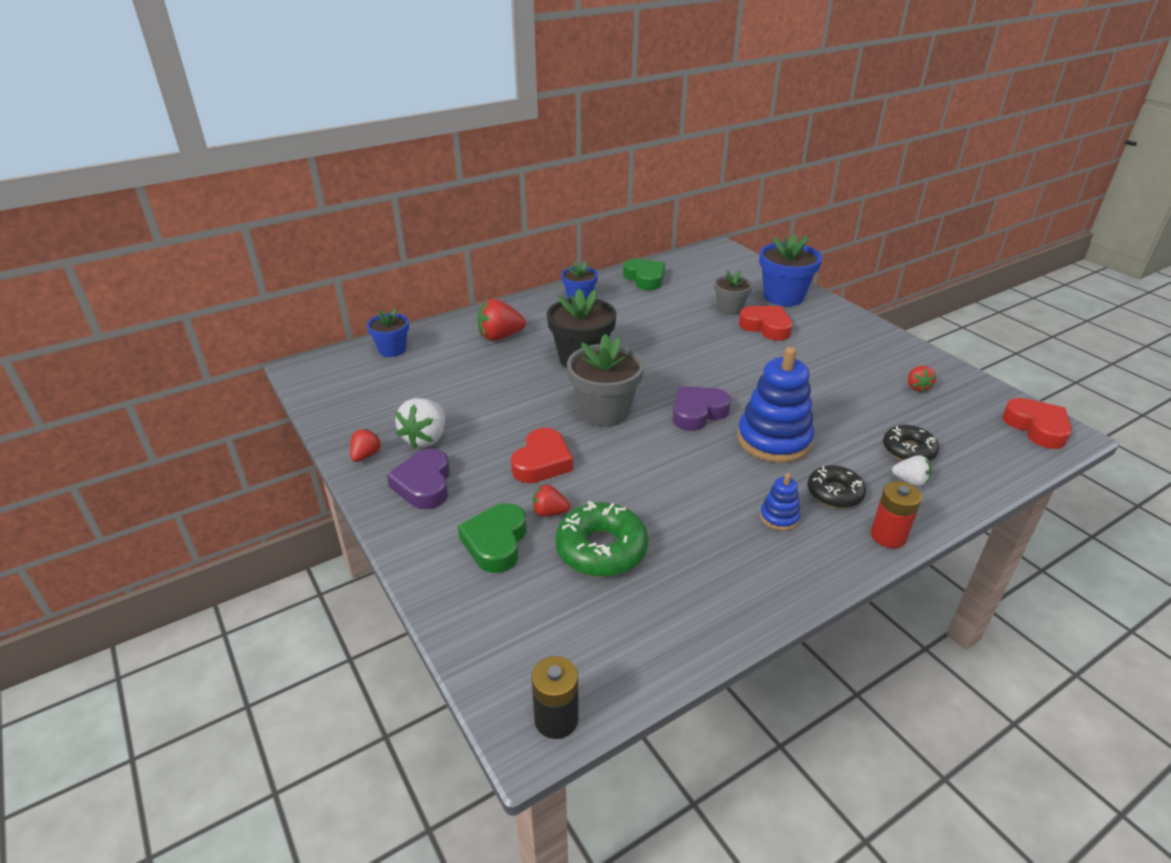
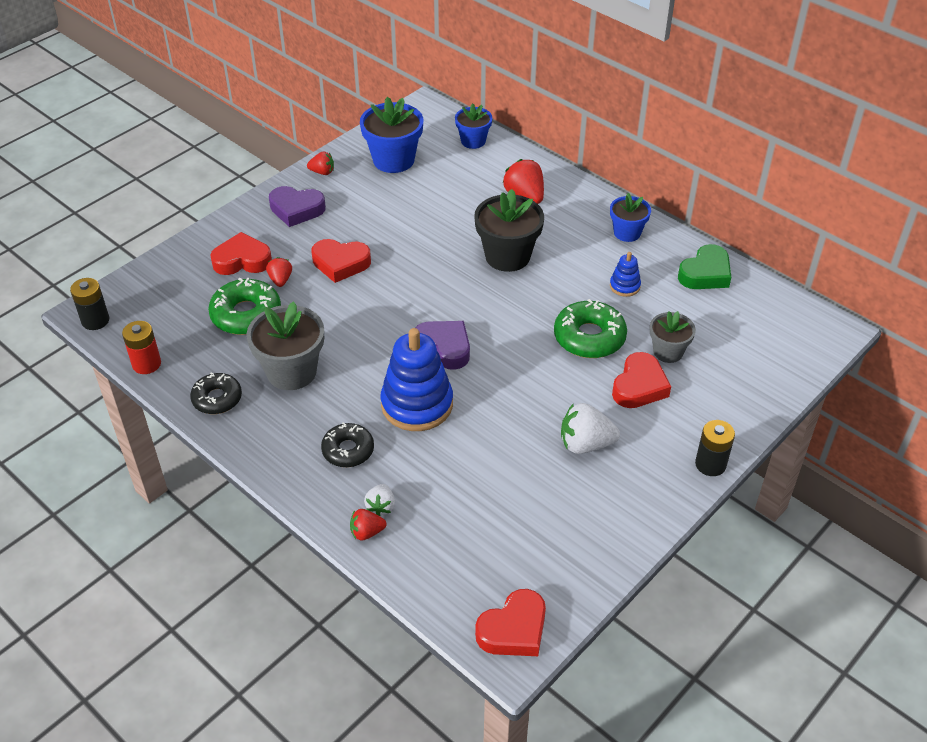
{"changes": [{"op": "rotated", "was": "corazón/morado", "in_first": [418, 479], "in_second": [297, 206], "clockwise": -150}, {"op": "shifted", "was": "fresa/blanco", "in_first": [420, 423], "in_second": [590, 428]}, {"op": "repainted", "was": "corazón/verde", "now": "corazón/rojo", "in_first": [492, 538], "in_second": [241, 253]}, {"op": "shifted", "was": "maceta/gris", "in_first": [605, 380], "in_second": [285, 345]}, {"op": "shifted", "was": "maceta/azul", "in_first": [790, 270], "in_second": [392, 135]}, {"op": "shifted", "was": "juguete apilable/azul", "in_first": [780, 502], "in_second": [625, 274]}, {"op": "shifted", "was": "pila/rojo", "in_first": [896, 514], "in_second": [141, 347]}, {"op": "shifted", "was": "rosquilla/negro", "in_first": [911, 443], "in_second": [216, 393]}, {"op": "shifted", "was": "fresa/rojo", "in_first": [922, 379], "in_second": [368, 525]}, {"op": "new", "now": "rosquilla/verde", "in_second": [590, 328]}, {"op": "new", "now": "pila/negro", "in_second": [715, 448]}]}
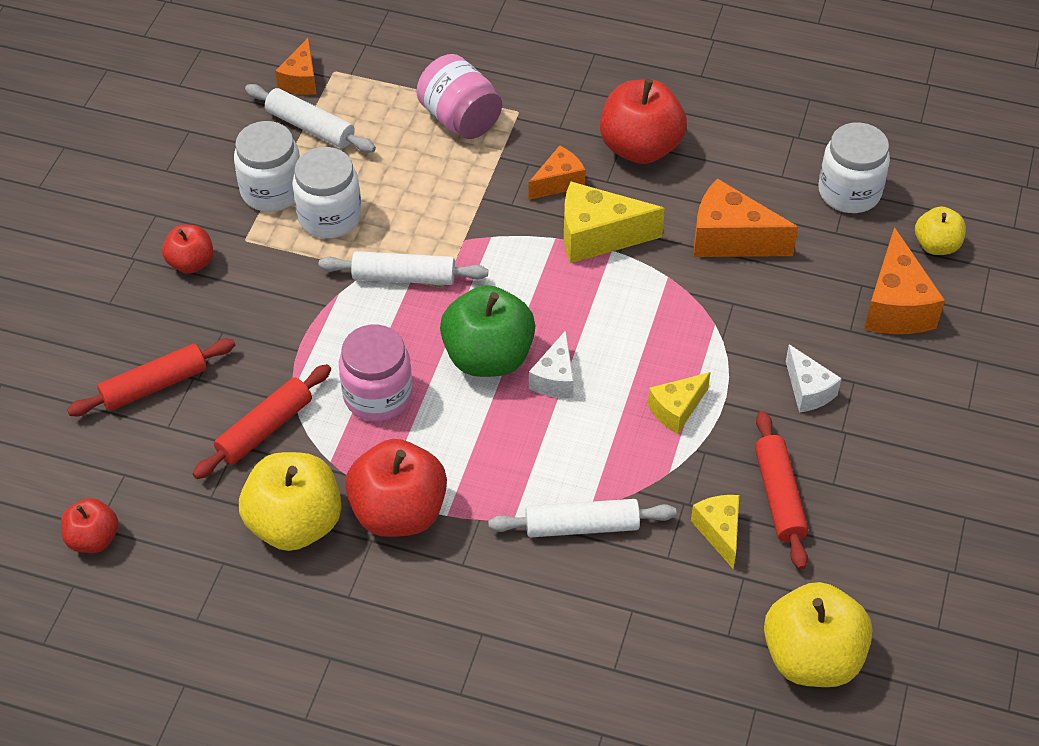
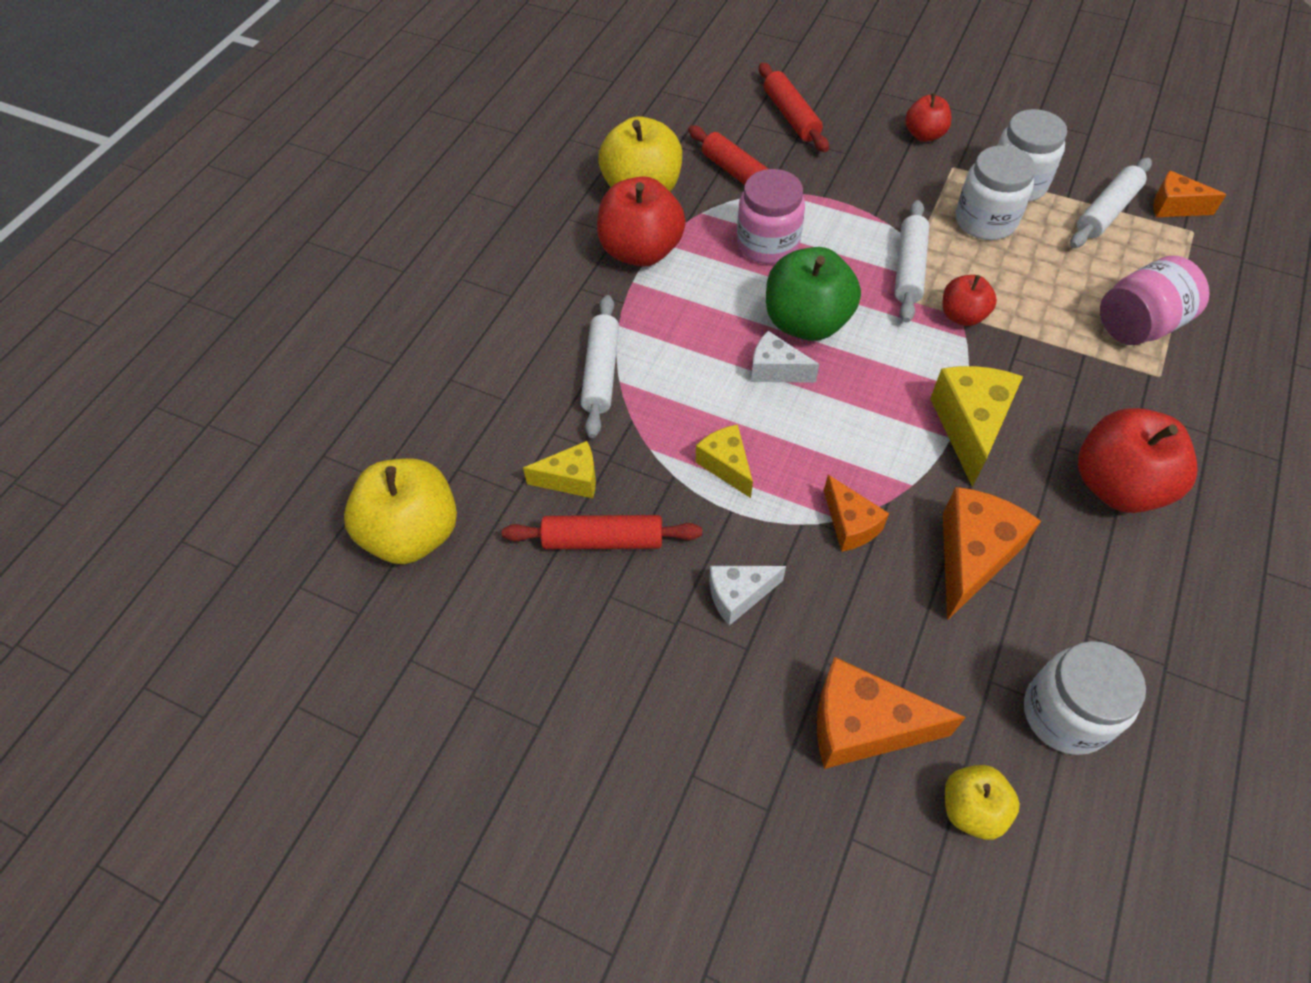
{"changes": [{"op": "shifted", "was": "manzana/rojo", "in_first": [90, 525], "in_second": [970, 300]}, {"op": "shifted", "was": "queso/naranja", "in_first": [557, 172], "in_second": [856, 513]}]}
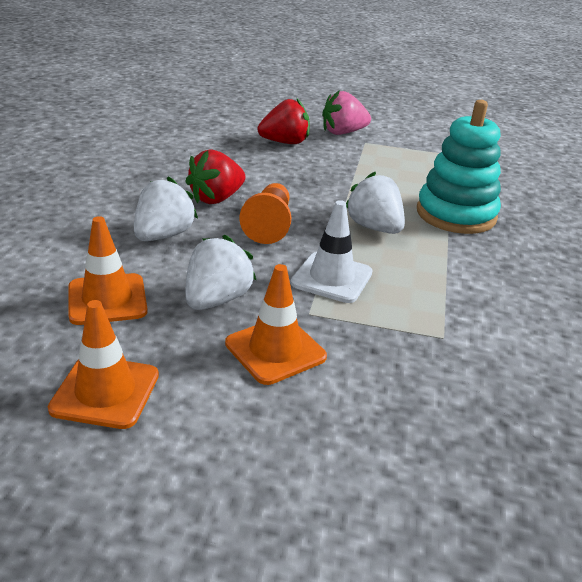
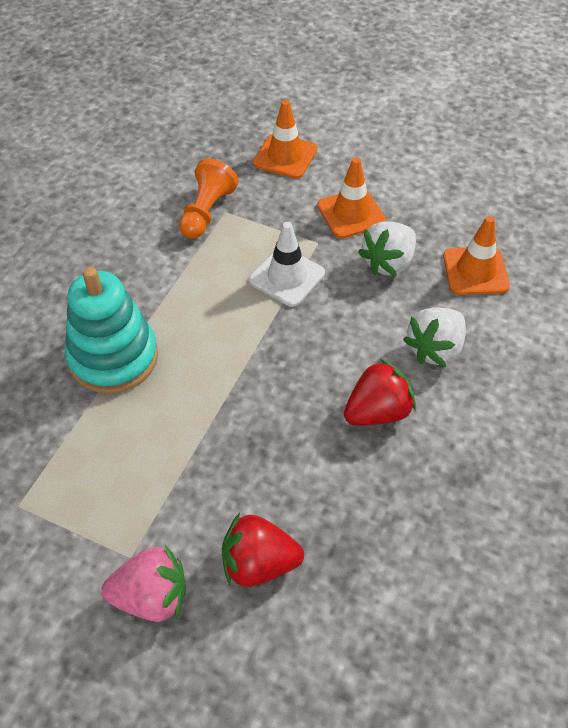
{"changes": [{"op": "shifted", "was": "cono de tráfico/naranja", "in_first": [103, 364], "in_second": [285, 139]}, {"op": "shifted", "was": "peón/naranja", "in_first": [265, 213], "in_second": [209, 198]}, {"op": "gone", "was": "fresa/blanco", "in_first": [375, 203]}]}
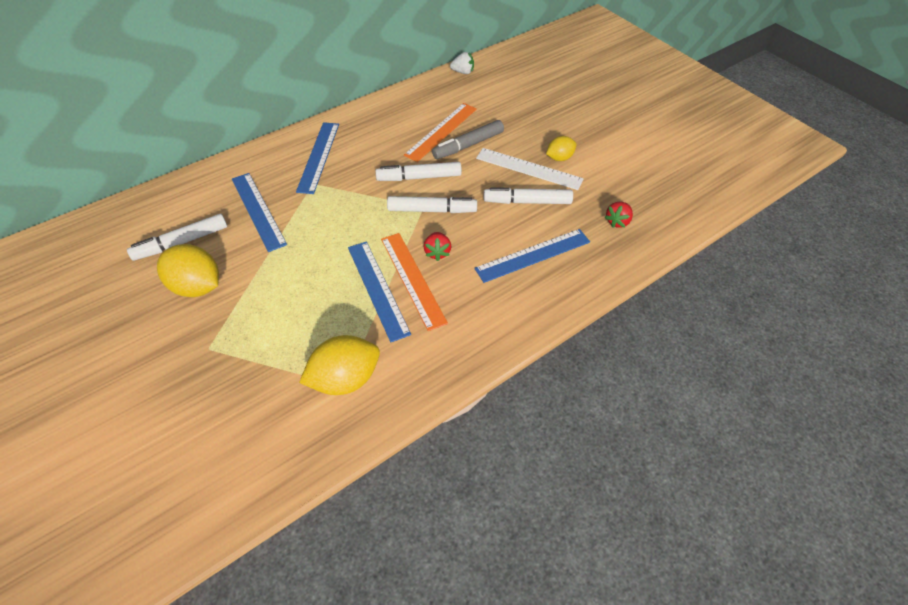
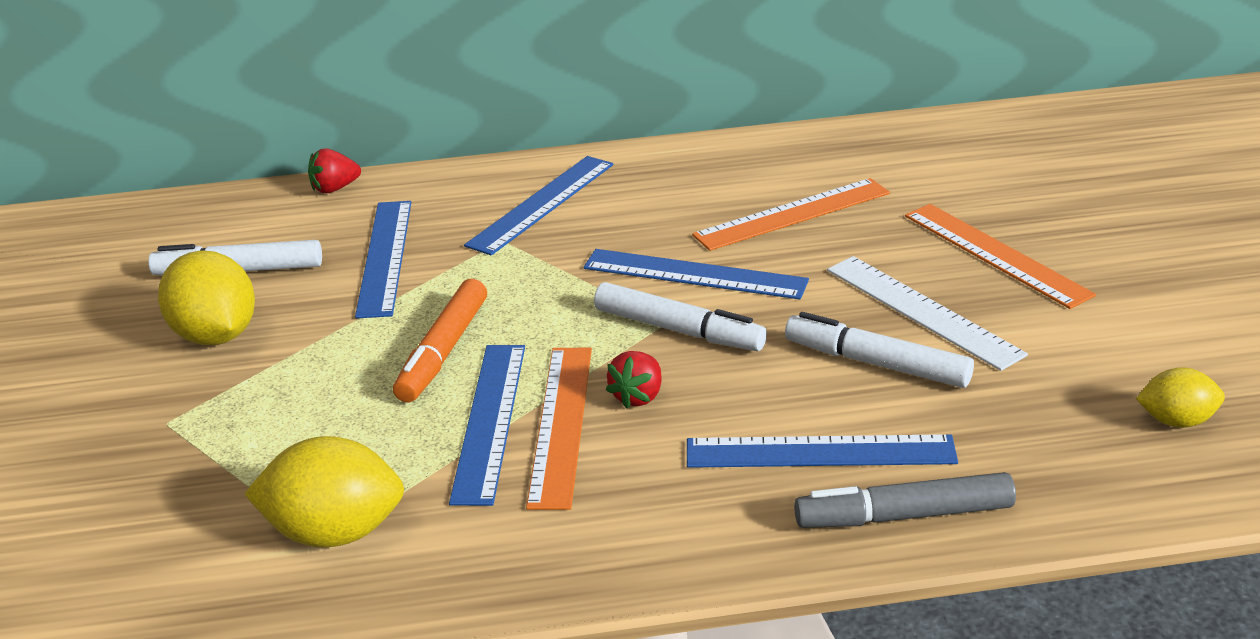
{"changes": [{"op": "swapped", "was": "rotulador/blanco", "now": "regla/azul", "in_first": [418, 171], "in_second": [696, 274]}, {"op": "shifted", "was": "rotulador/gris", "in_first": [468, 139], "in_second": [905, 500]}, {"op": "gone", "was": "fresa/blanco", "in_first": [462, 63]}, {"op": "shifted", "was": "limón/amarillo", "in_first": [561, 148], "in_second": [1180, 397]}, {"op": "shifted", "was": "fresa/rojo", "in_first": [619, 215], "in_second": [334, 170]}, {"op": "new", "now": "rotulador/naranja", "in_second": [440, 341]}, {"op": "new", "now": "regla/naranja", "in_second": [1000, 256]}]}
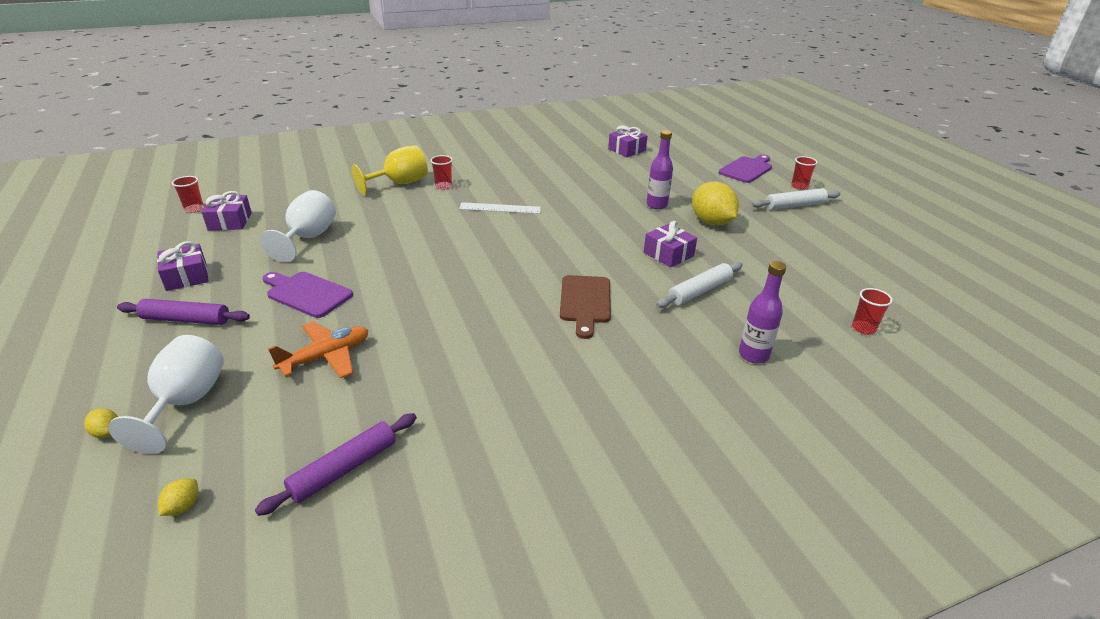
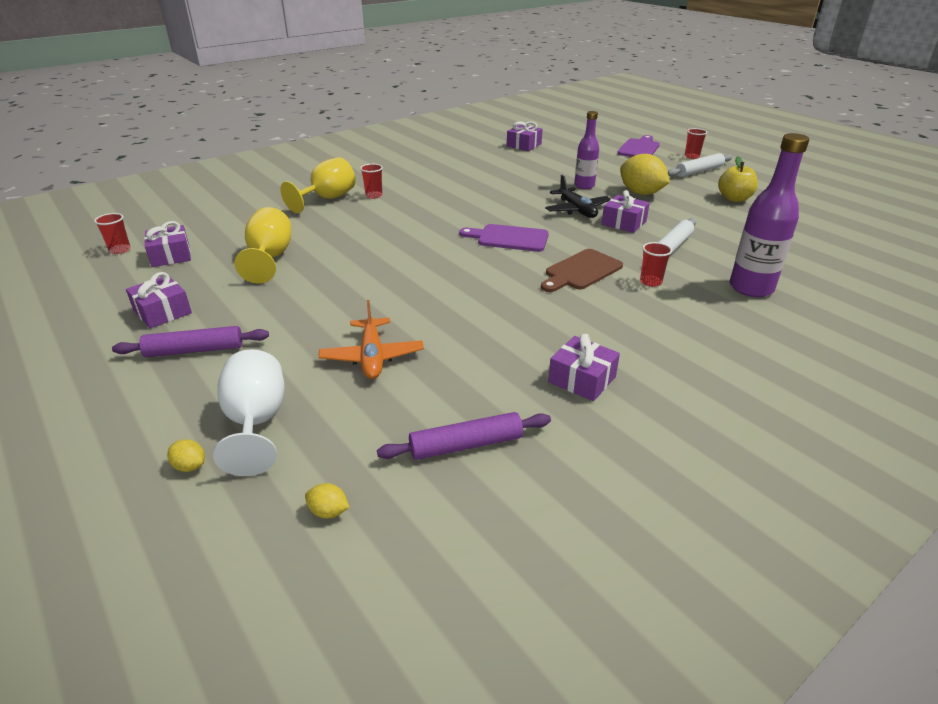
{"changes": [{"op": "rotated", "was": "limón/amarillo", "in_first": [178, 497], "in_second": [327, 501], "clockwise": -75}, {"op": "rotated", "was": "rodillo/morado", "in_first": [336, 464], "in_second": [464, 436], "clockwise": 45}, {"op": "repainted", "was": "copa/blanco", "now": "copa/amarillo", "in_first": [298, 226], "in_second": [263, 245]}, {"op": "shifted", "was": "tabla de cortar/morado", "in_first": [307, 295], "in_second": [504, 238]}, {"op": "rotated", "was": "avión/naranja", "in_first": [318, 349], "in_second": [371, 339], "clockwise": 135}, {"op": "gone", "was": "regla/blanco", "in_first": [500, 208]}, {"op": "rotated", "was": "tabla de cortar/marrón", "in_first": [585, 307], "in_second": [582, 270], "clockwise": 60}, {"op": "scaled", "was": "botella/morado", "in_first": [762, 312], "in_second": [770, 215], "ratio": 1.56}, {"op": "shifted", "was": "vaso/rojo", "in_first": [872, 311], "in_second": [656, 264]}, {"op": "new", "now": "avión/negro", "in_second": [578, 196]}, {"op": "new", "now": "regalo/morado", "in_second": [584, 367]}, {"op": "new", "now": "manzana/amarillo", "in_second": [738, 179]}]}
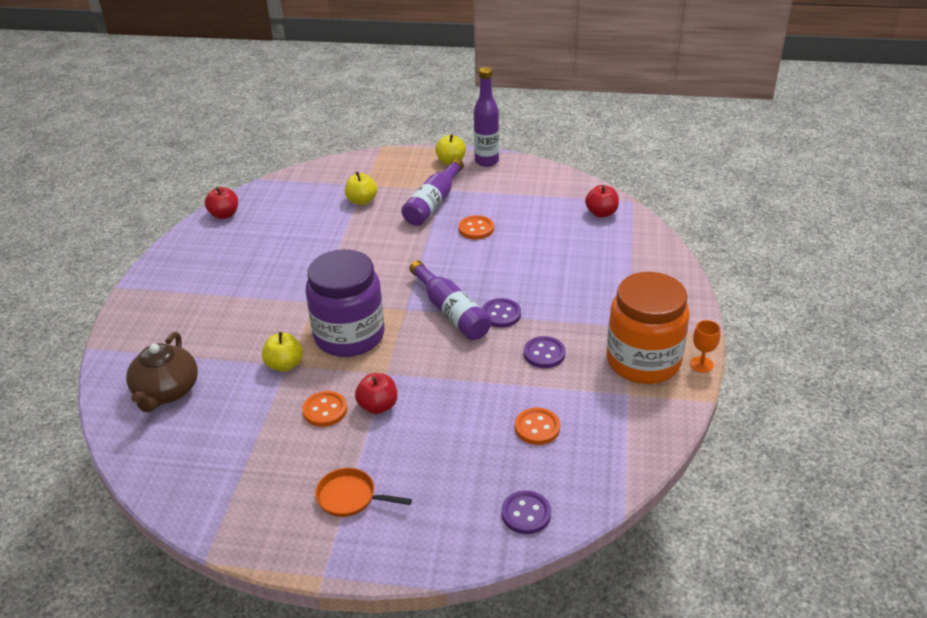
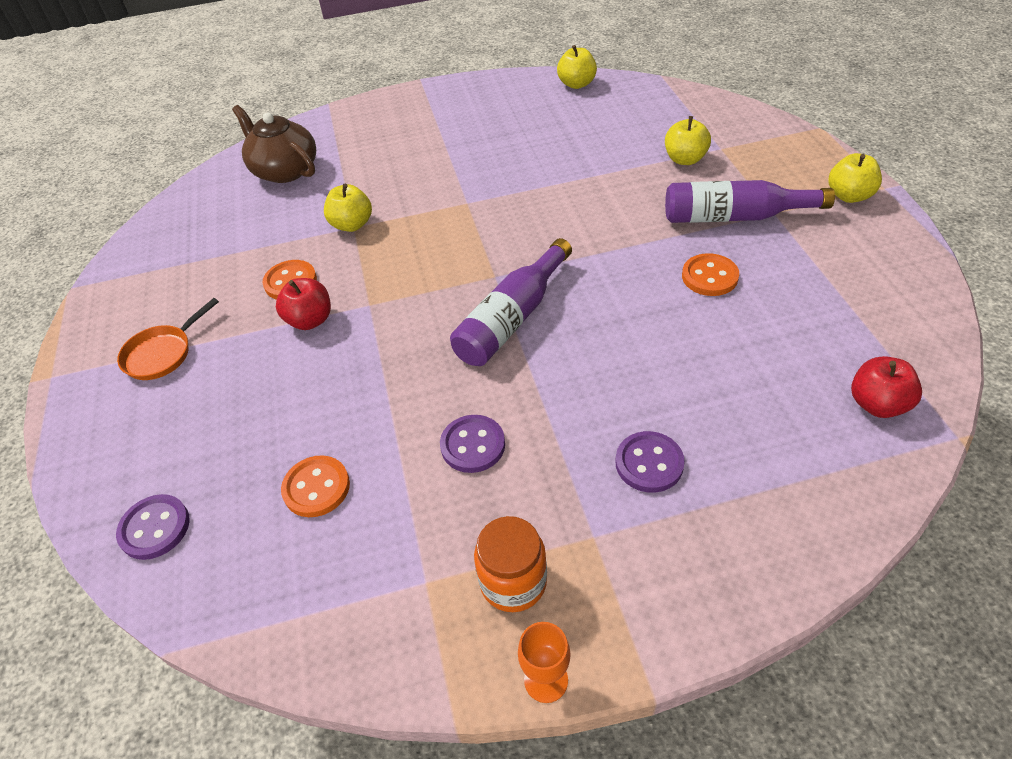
{"changes": [{"op": "rotated", "was": "tetera/marrón", "in_first": [162, 372], "in_second": [274, 144], "clockwise": 60}, {"op": "repainted", "was": "manzana/rojo", "now": "manzana/amarillo", "in_first": [221, 203], "in_second": [577, 67]}, {"op": "gone", "was": "tarro/morado", "in_first": [345, 303]}, {"op": "rotated", "was": "sartén/naranja", "in_first": [363, 492], "in_second": [168, 339], "clockwise": -135}, {"op": "gone", "was": "botella/morado", "in_first": [486, 117]}, {"op": "shifted", "was": "botón/morado", "in_first": [501, 313], "in_second": [650, 462]}, {"op": "scaled", "was": "tarro/naranja", "in_first": [648, 328], "in_second": [510, 564], "ratio": 0.51}]}
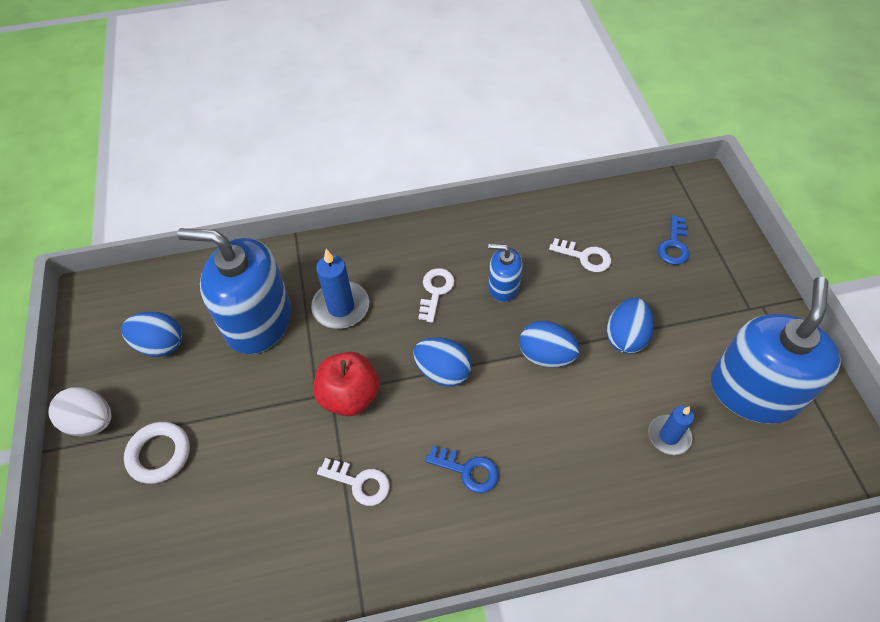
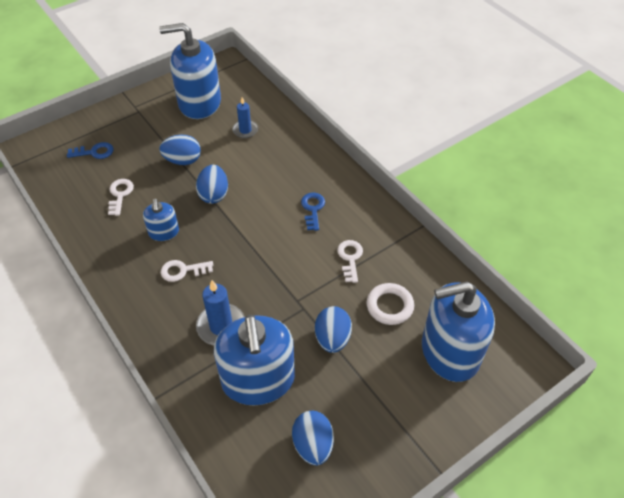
{"changes": [{"op": "gone", "was": "huevo/blanco", "in_first": [79, 411]}, {"op": "shifted", "was": "anillo/blanco", "in_first": [157, 453], "in_second": [390, 304]}, {"op": "gone", "was": "manzana/rojo", "in_first": [347, 384]}, {"op": "shifted", "was": "huevo/azul", "in_first": [442, 362], "in_second": [333, 329]}, {"op": "new", "now": "dispensador de jabón/azul", "in_second": [458, 331]}]}
